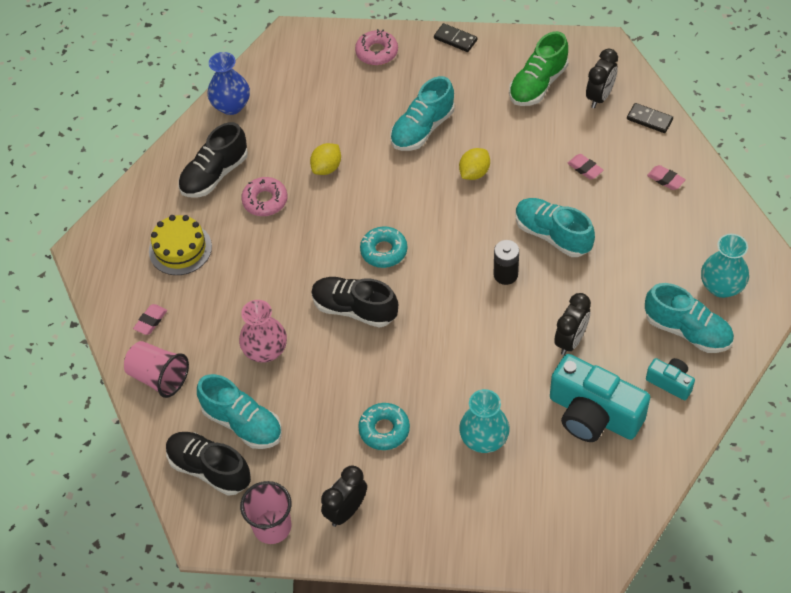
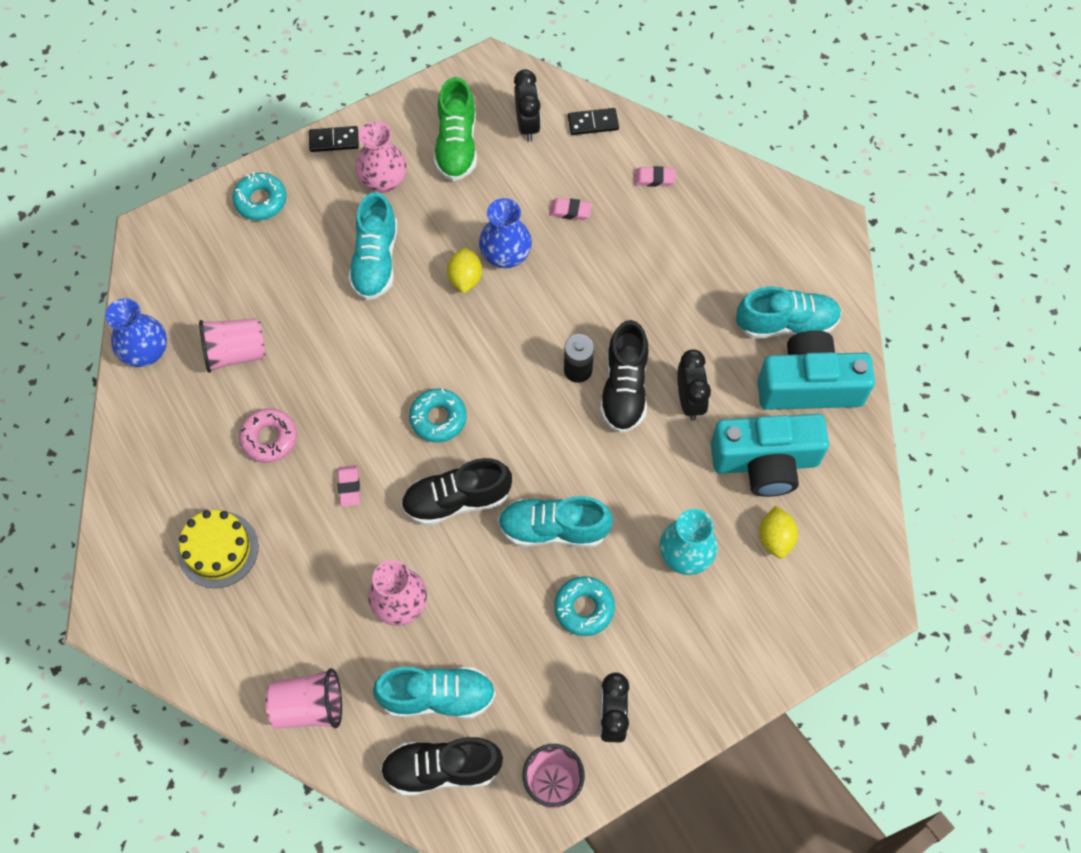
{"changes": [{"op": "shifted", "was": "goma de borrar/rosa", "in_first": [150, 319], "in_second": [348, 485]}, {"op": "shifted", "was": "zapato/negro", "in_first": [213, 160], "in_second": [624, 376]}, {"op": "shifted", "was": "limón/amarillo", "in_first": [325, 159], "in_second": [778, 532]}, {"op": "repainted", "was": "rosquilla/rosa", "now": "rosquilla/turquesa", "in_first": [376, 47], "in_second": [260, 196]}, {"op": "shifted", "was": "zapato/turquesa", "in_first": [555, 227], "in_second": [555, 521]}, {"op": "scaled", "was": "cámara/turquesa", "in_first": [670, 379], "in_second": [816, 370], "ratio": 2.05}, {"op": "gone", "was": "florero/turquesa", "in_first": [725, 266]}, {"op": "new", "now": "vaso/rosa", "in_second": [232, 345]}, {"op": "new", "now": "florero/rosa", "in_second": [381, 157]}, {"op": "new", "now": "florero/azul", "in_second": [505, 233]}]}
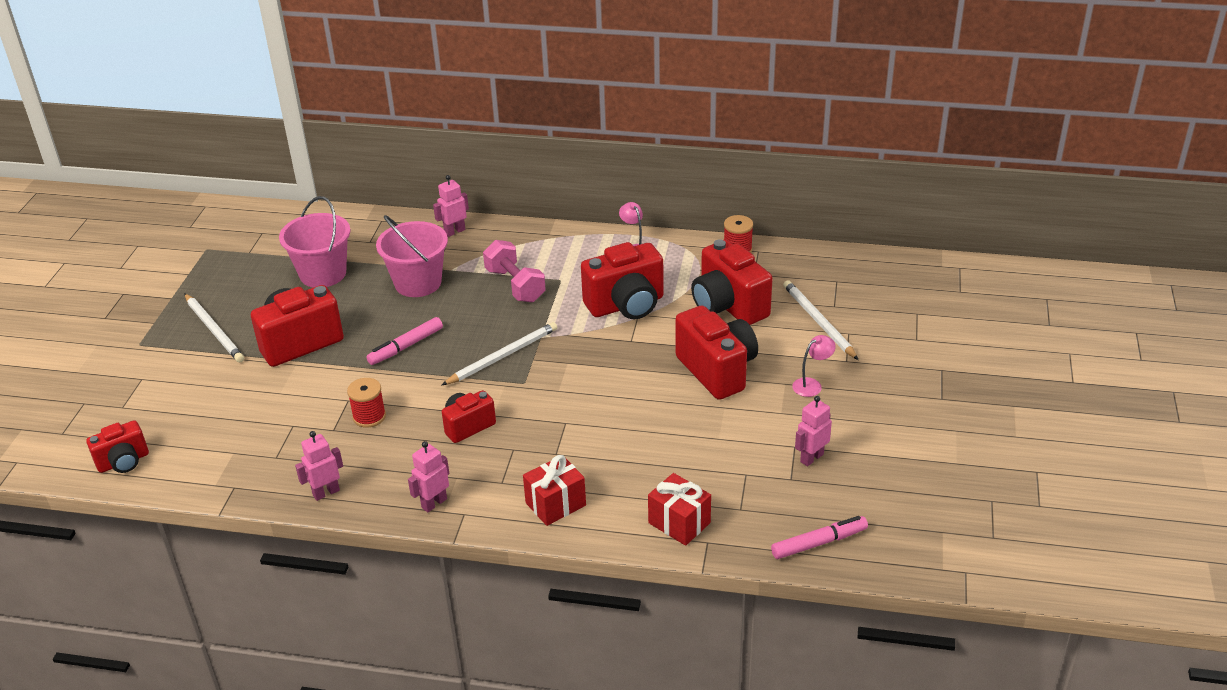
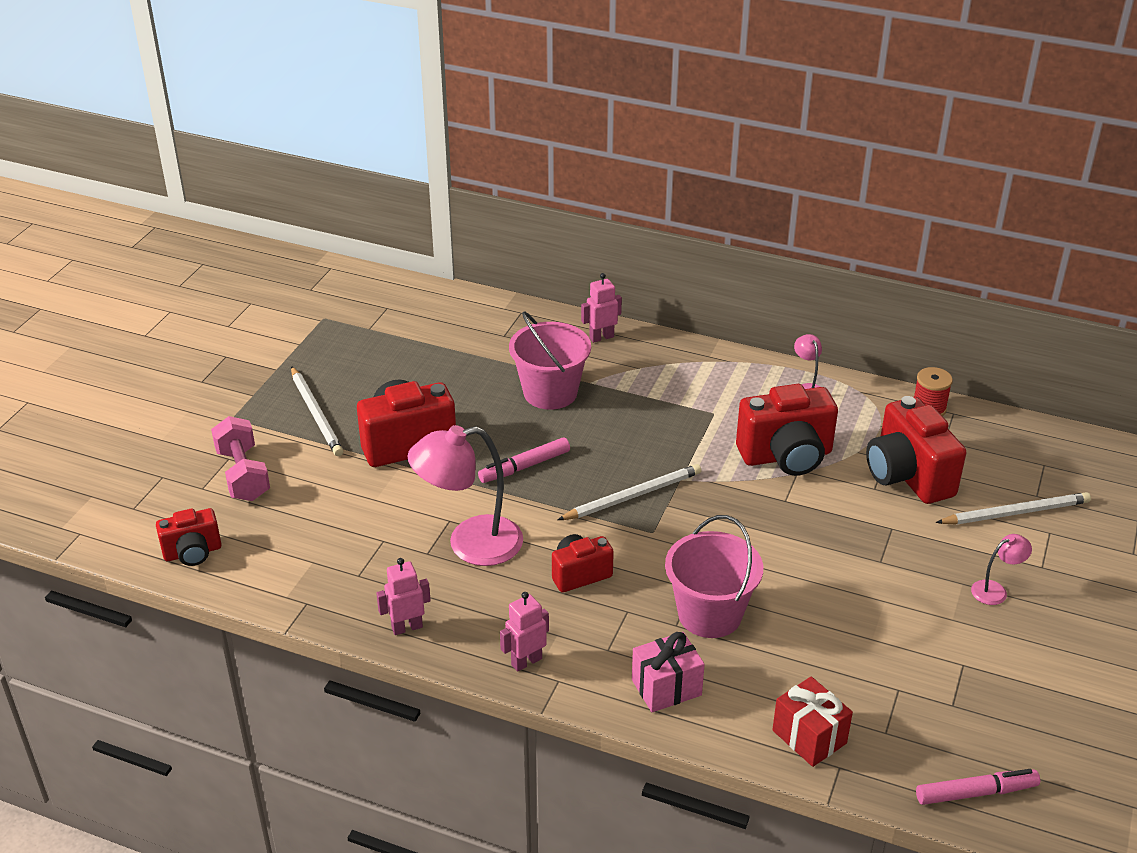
{"changes": [{"op": "shifted", "was": "balde/rosa", "in_first": [314, 242], "in_second": [714, 576]}, {"op": "swapped", "was": "carrete/rojo", "now": "lámpara/rosa", "in_first": [366, 403], "in_second": [465, 495]}, {"op": "shifted", "was": "mancuerna/rosa", "in_first": [514, 271], "in_second": [240, 458]}, {"op": "repainted", "was": "regalo/rojo", "now": "regalo/rosa", "in_first": [554, 490], "in_second": [668, 672]}, {"op": "gone", "was": "cámara/rojo", "in_first": [716, 352]}, {"op": "rotated", "was": "lápiz/blanco", "in_first": [820, 320], "in_second": [1013, 508], "clockwise": 90}, {"op": "gone", "was": "robot/rosa", "in_first": [813, 431]}]}
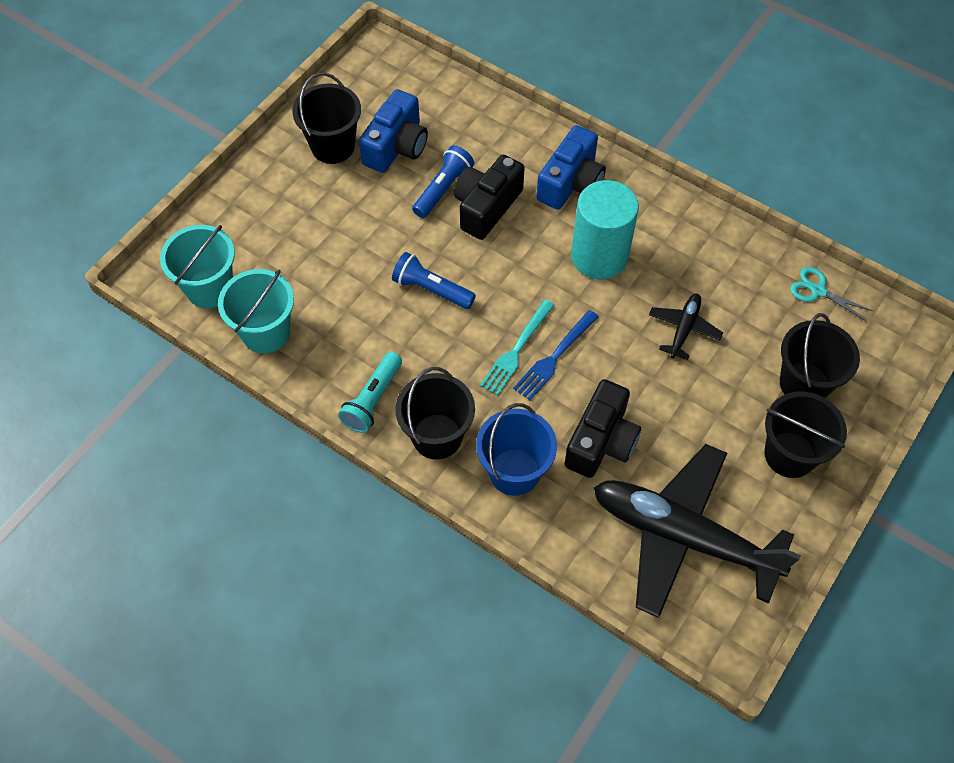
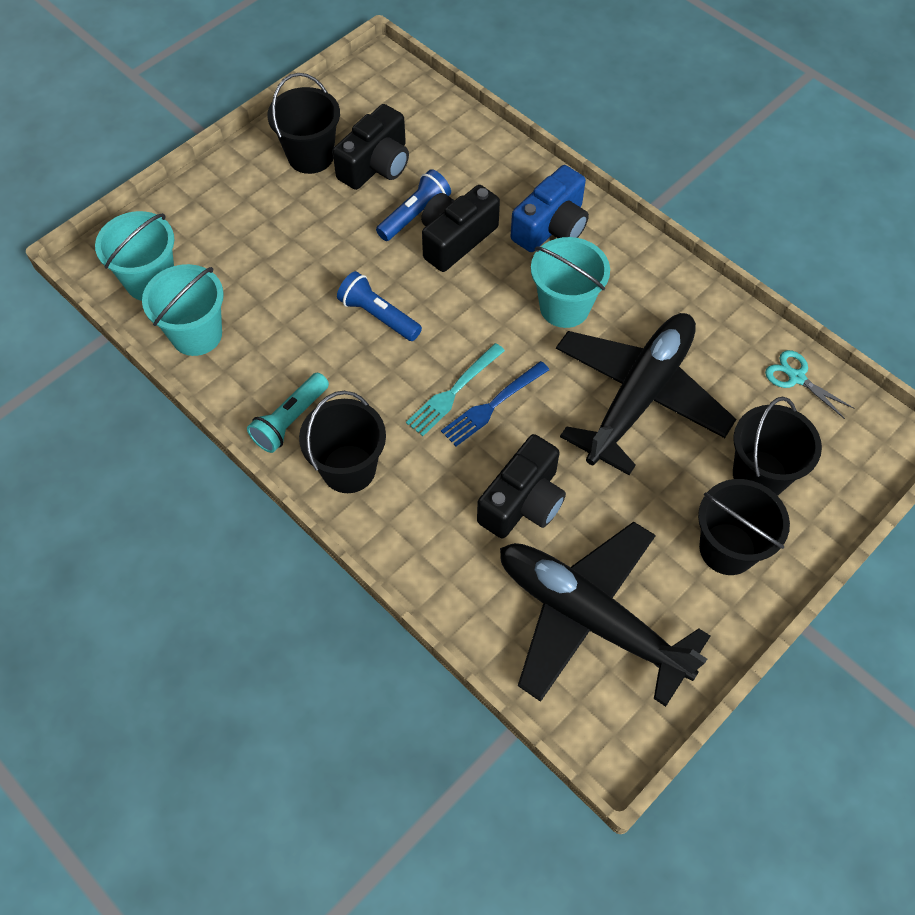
{"changes": [{"op": "repainted", "was": "cámara/azul", "now": "cámara/negro", "in_first": [393, 131], "in_second": [370, 147]}, {"op": "gone", "was": "balde/azul", "in_first": [516, 449]}, {"op": "swapped", "was": "cilindro/turquesa", "now": "balde/turquesa", "in_first": [605, 230], "in_second": [570, 282]}, {"op": "scaled", "was": "avión/negro", "in_first": [686, 327], "in_second": [646, 394], "ratio": 2.31}]}
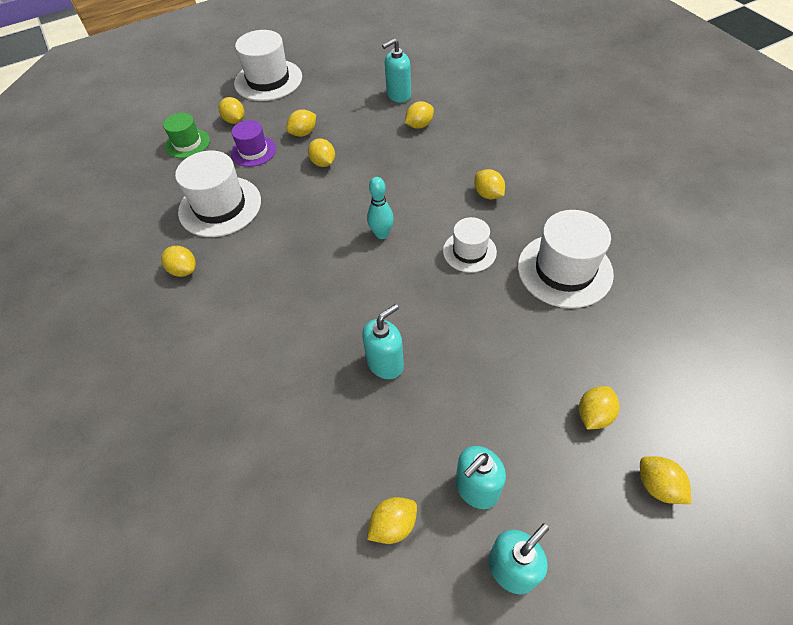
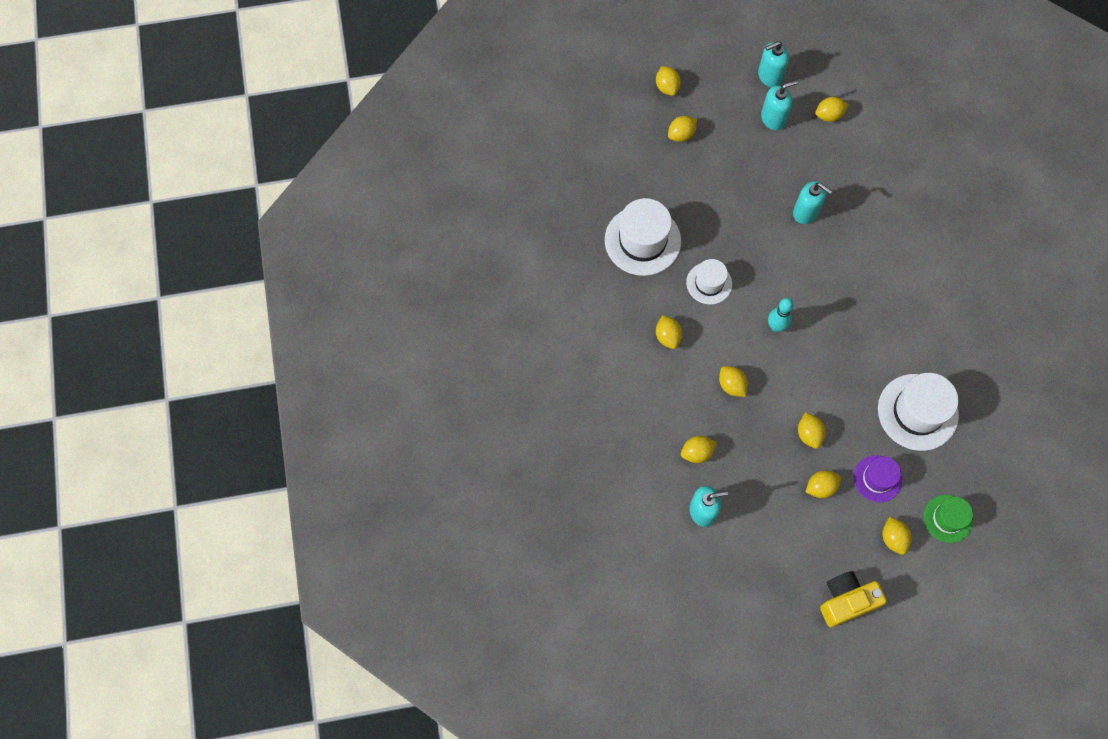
{"changes": [{"op": "shifted", "was": "limón/amarillo", "in_first": [178, 261], "in_second": [733, 381]}, {"op": "swapped", "was": "sombrero/blanco", "now": "cámara/amarillo", "in_first": [268, 65], "in_second": [853, 599]}, {"op": "rotated", "was": "dispensador de jabón/turquesa", "in_first": [383, 341], "in_second": [812, 202], "clockwise": -120}]}
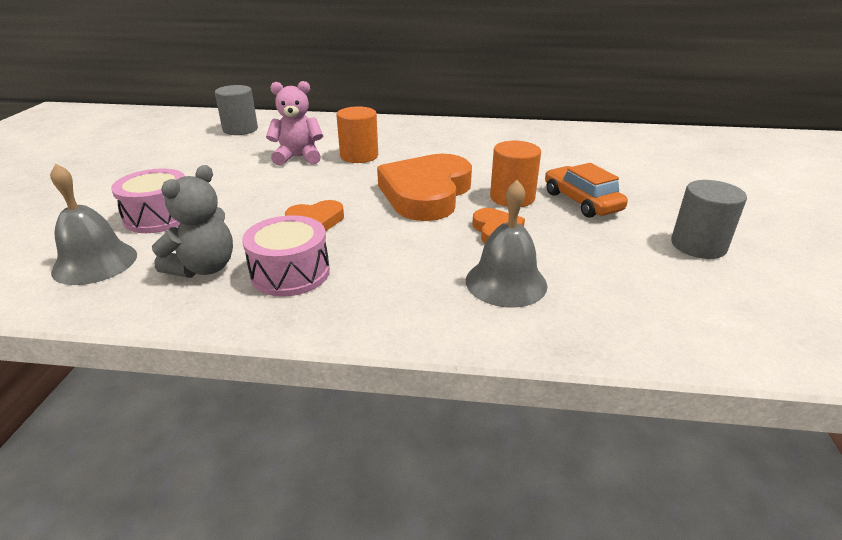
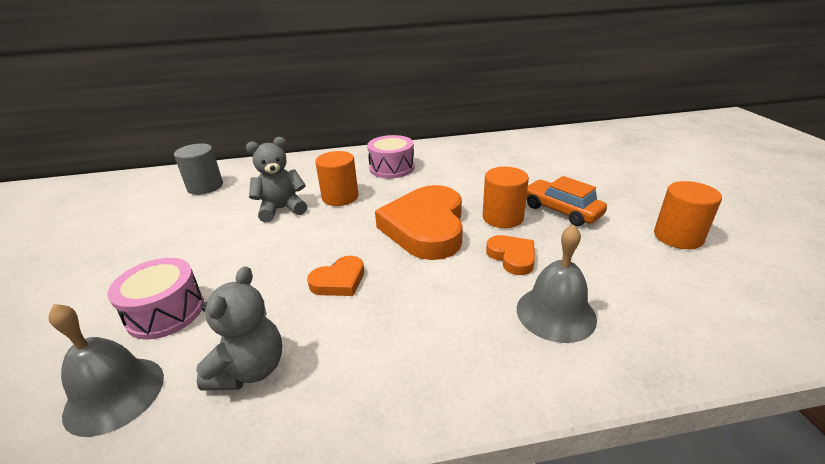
{"changes": [{"op": "shifted", "was": "tambor/rosa", "in_first": [286, 256], "in_second": [390, 156]}, {"op": "repainted", "was": "osito/rosa", "now": "osito/gris", "in_first": [294, 123], "in_second": [276, 179]}, {"op": "repainted", "was": "cilindro/gris", "now": "cilindro/naranja", "in_first": [709, 219], "in_second": [688, 215]}]}
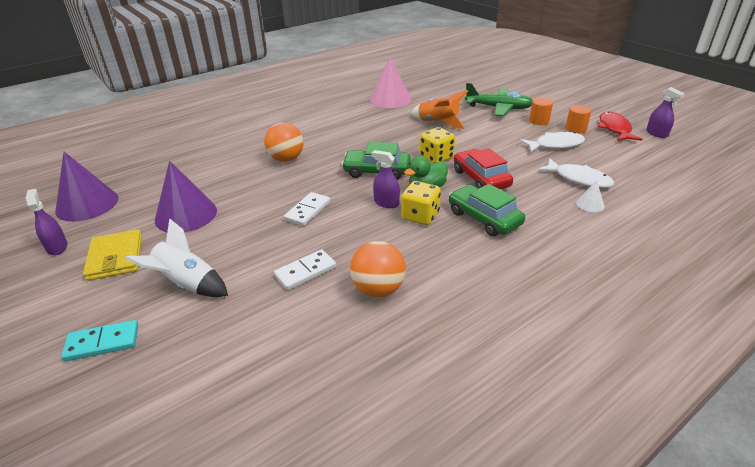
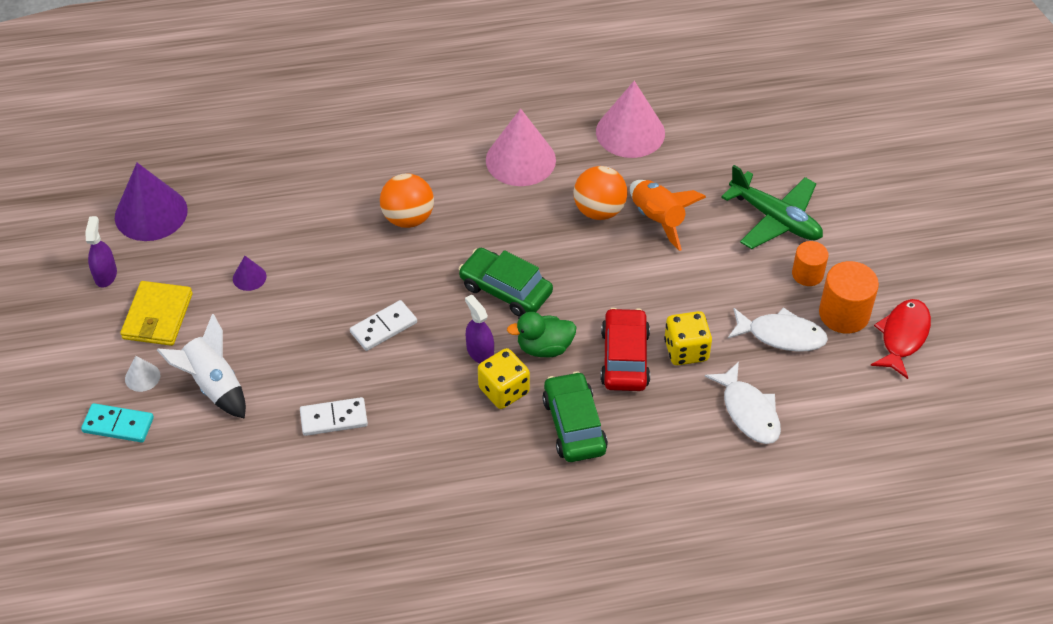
{"changes": [{"op": "scaled", "was": "cono/morado", "in_first": [186, 197], "in_second": [249, 273], "ratio": 0.45}, {"op": "shifted", "was": "pelota/naranja", "in_first": [378, 269], "in_second": [600, 193]}, {"op": "shifted", "was": "dado/amarillo", "in_first": [437, 145], "in_second": [688, 338]}, {"op": "scaled", "was": "cilindro/naranja", "in_first": [578, 119], "in_second": [849, 297], "ratio": 1.57}, {"op": "shifted", "was": "cono/blanco", "in_first": [590, 196], "in_second": [142, 374]}, {"op": "gone", "was": "pulverizador/morado", "in_first": [665, 112]}, {"op": "new", "now": "cono/rosa", "in_second": [521, 147]}]}
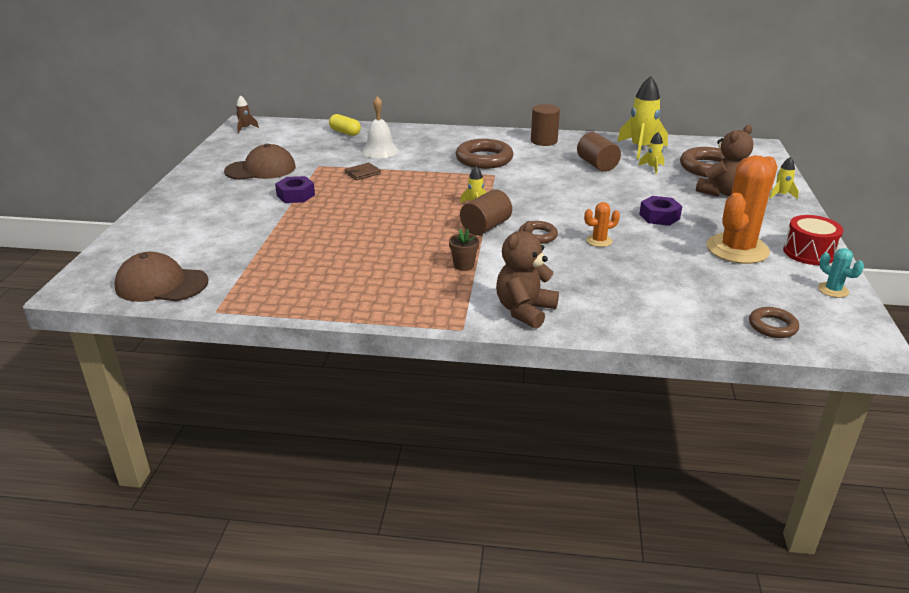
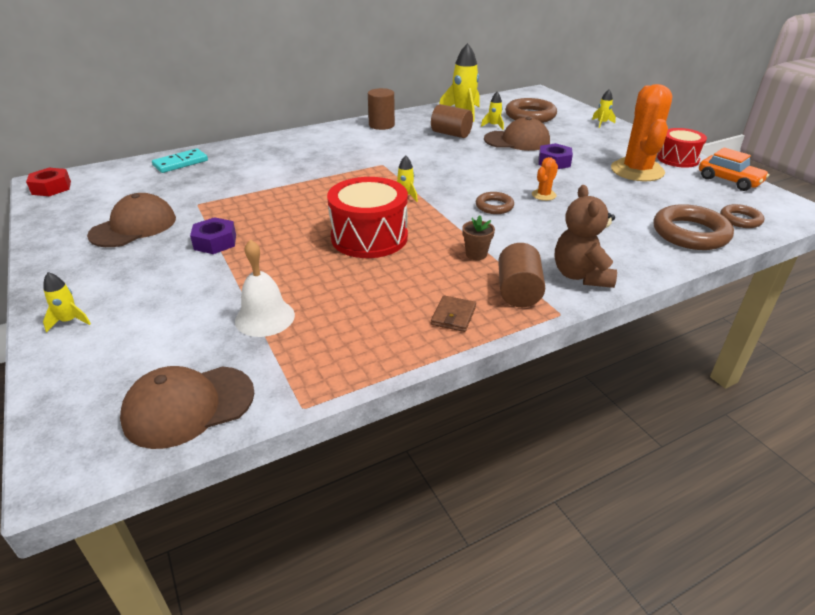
{"changes": [{"op": "swapped", "was": "cohete/marrón", "now": "tuerca/rojo", "in_first": [247, 114], "in_second": [48, 182]}, {"op": "swapped", "was": "cápsula/amarillo", "now": "ficha de dominó/turquesa", "in_first": [345, 125], "in_second": [180, 160]}, {"op": "shifted", "was": "cartera/marrón", "in_first": [363, 171], "in_second": [453, 314]}, {"op": "shifted", "was": "campana/blanco", "in_first": [380, 127], "in_second": [265, 288]}, {"op": "shifted", "was": "anillo/marrón", "in_first": [484, 154], "in_second": [693, 227]}, {"op": "shifted", "was": "cilindro/marrón", "in_first": [486, 212], "in_second": [521, 275]}, {"op": "gone", "was": "osito/marrón", "in_first": [724, 161]}, {"op": "swapped", "was": "cactus/turquesa", "now": "coche/naranja", "in_first": [841, 273], "in_second": [734, 169]}, {"op": "new", "now": "cohete/amarillo", "in_second": [67, 302]}, {"op": "new", "now": "tambor/rojo", "in_second": [367, 217]}, {"op": "new", "now": "gorra/marrón", "in_second": [517, 134]}]}
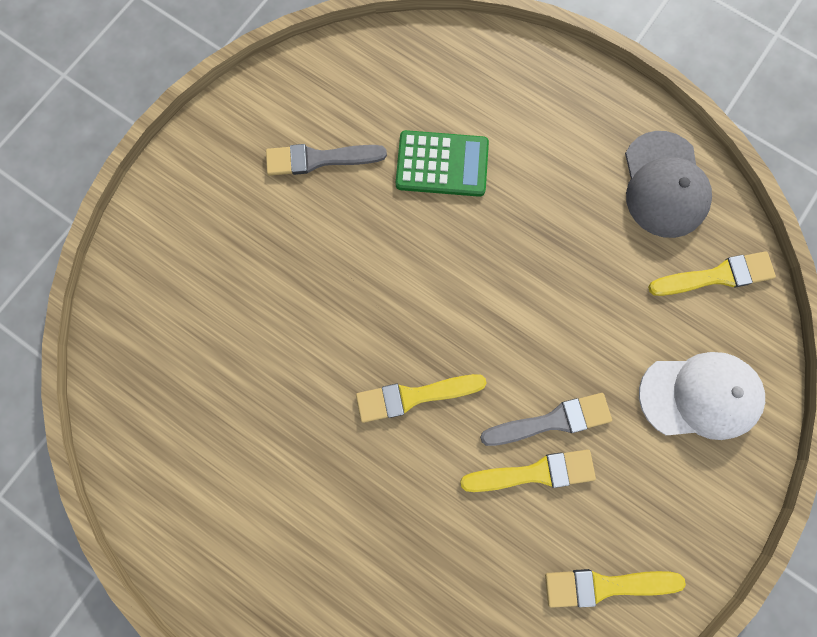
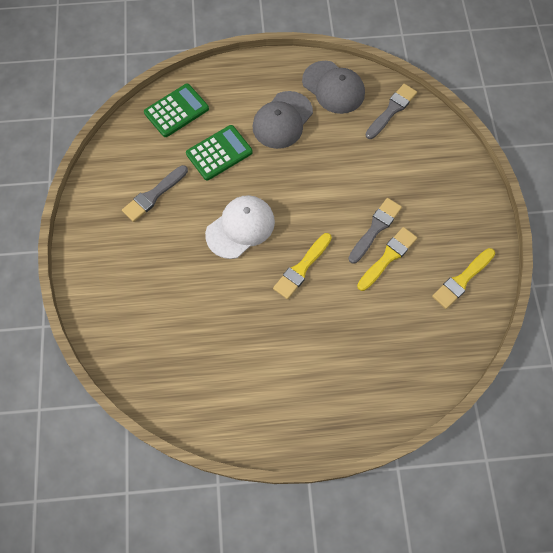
{"changes": [{"op": "shifted", "was": "gorra/blanco", "in_first": [702, 396], "in_second": [240, 227]}, {"op": "repainted", "was": "pincel/amarillo", "now": "pincel/gris", "in_first": [712, 273], "in_second": [391, 111]}, {"op": "new", "now": "calculadora/verde", "in_second": [176, 110]}, {"op": "new", "now": "gorra/gris", "in_second": [283, 120]}]}
